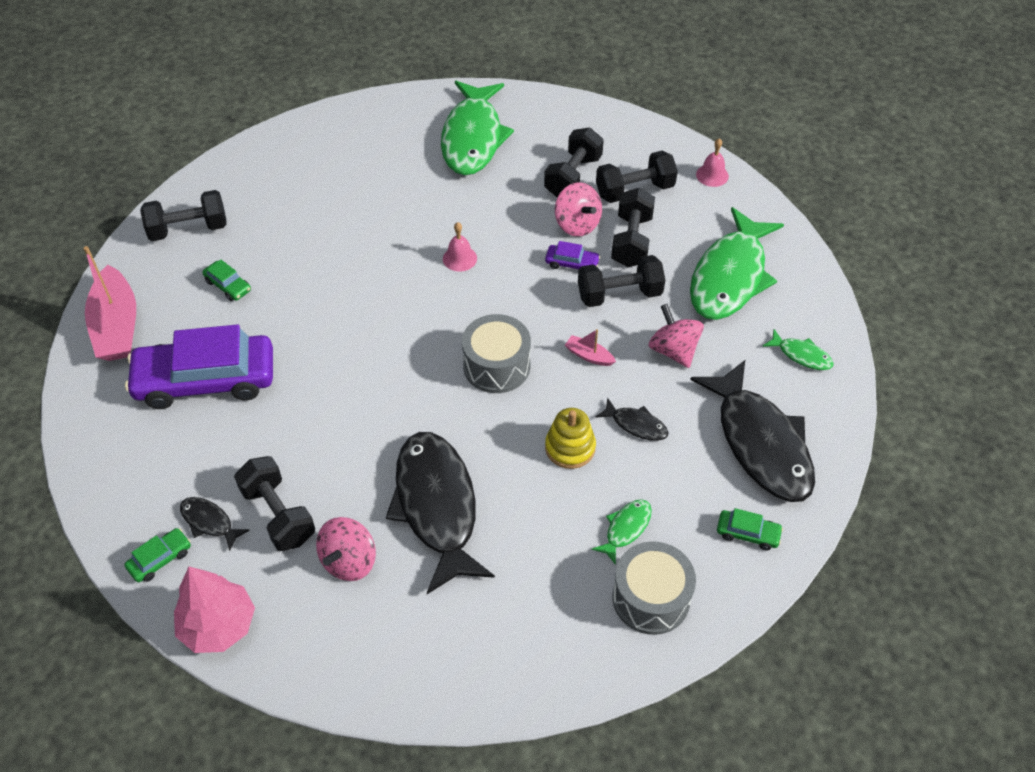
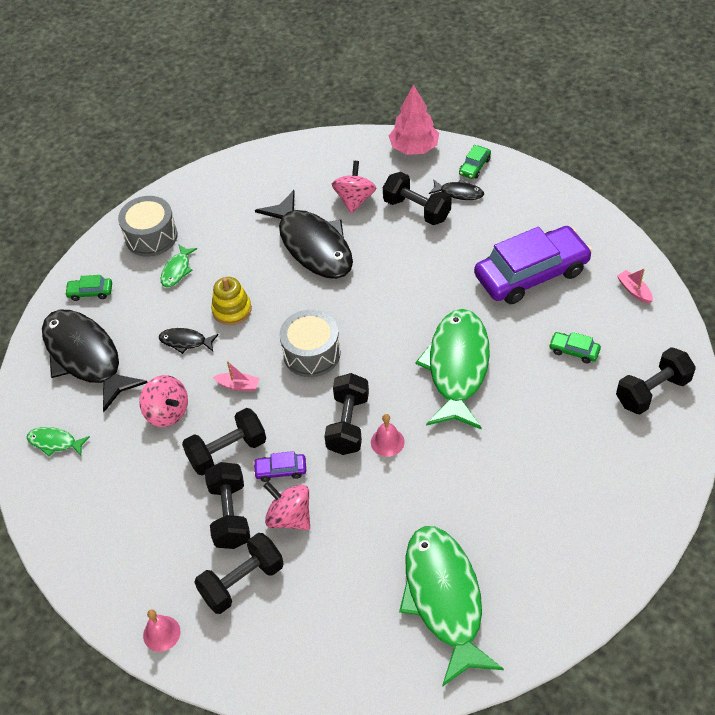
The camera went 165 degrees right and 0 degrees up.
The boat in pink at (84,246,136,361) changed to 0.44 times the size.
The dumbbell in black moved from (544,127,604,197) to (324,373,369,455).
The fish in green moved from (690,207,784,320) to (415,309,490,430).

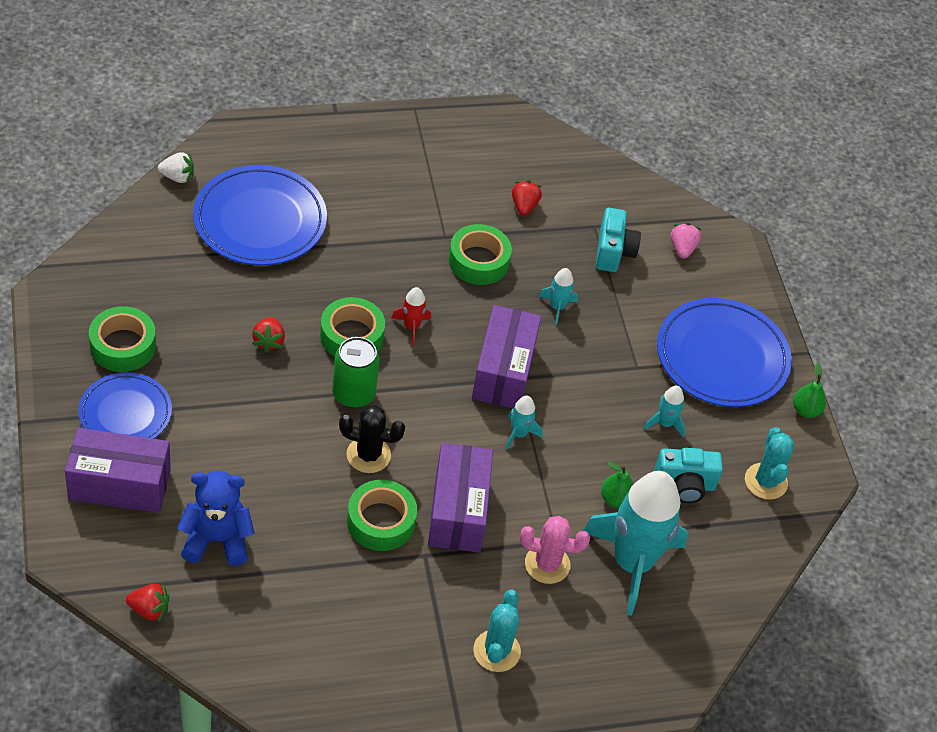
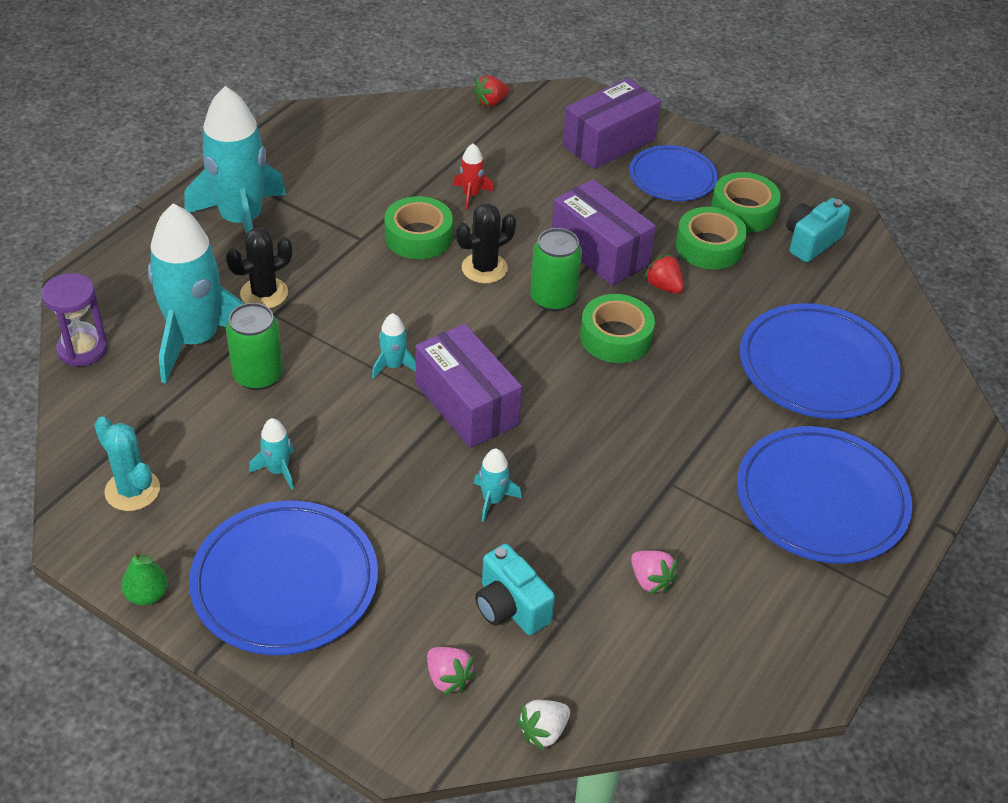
The camera went 140 degrees right and 5 degrees down.
The strawberry in white moved from (158,152,194,184) to (517,700,570,751).
The teddy bear in blue at (177,471,254,566) disappeared.
The rocket in red moved from (391,287,431,345) to (453,143,494,210).
The box in purple moved from (428,443,493,553) to (552,179,656,286).
The tape in green moved from (448,224,512,285) to (676,207,747,270).
The cactus in turquoise at (473,590,521,672) was replaced by the rocket in turquoise at (184,86,286,234).
The strawberry in red at (512,180,542,216) became the strawberry in pink at (631,550,678,595).
The cactus in pink at (520,516,590,584) became the cactus in black at (226,227,292,308).
The pear in green at (601,462,634,508) was replaced by the can in green at (226,303,283,390).
The camera in turquoise moved from (654,448,723,503) to (786,198,850,262).
The hourglass in purple at (42,273,108,367) appeared.
The plate in blue at (737,426,912,564) appeared.

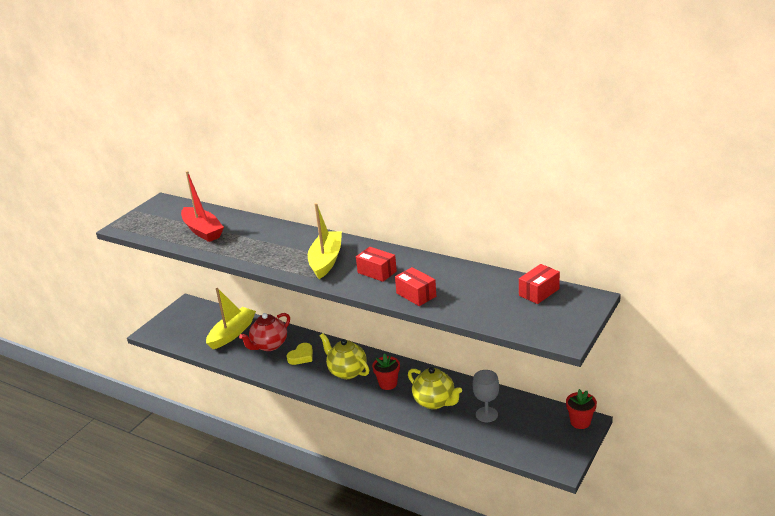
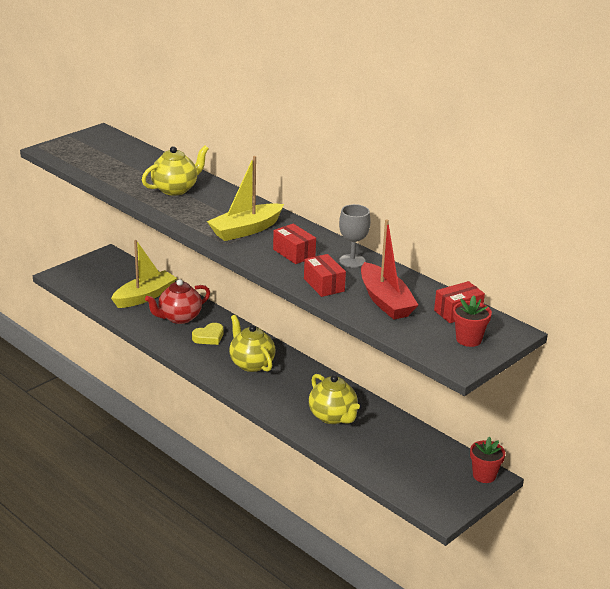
The camera went 10 degrees right and 0 degrees up.
The boat in red moved from (181,171,224,242) to (361,219,418,320).
The boat in yellow at (308,203,342,279) turned 150 degrees counterclockwise.
The flower pot in red moved from (372,354,400,390) to (453,295,492,347).
The goblet in grey moved from (473,370,499,422) to (339,204,370,268).
The teapot in yellow at (142,146,209,196) appeared.

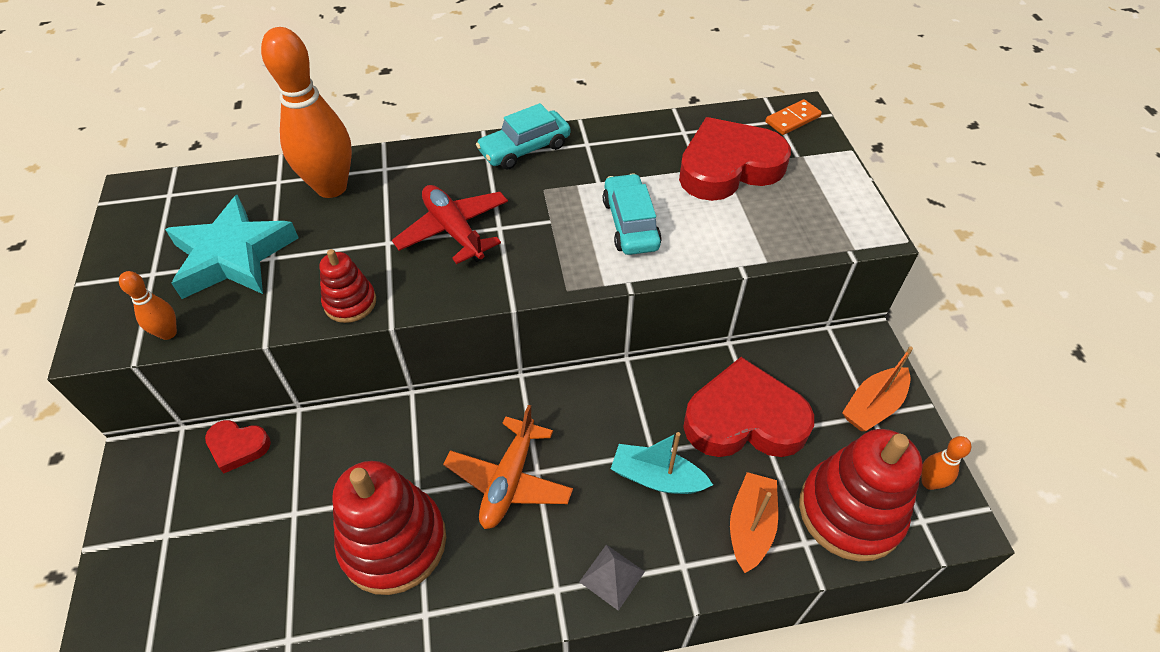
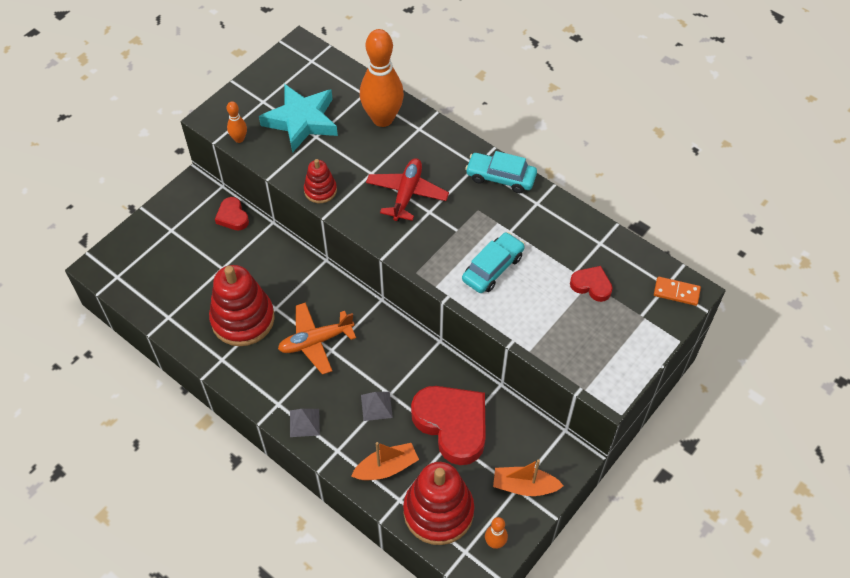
The camera went 50 degrees right and 5 degrees up.
The boat in turquoise at (611,432,713,494) was replaced by the pyramid in grey at (361,392,393,421).
The heart in red at (679,117,791,201) changed to 0.49 times the size.

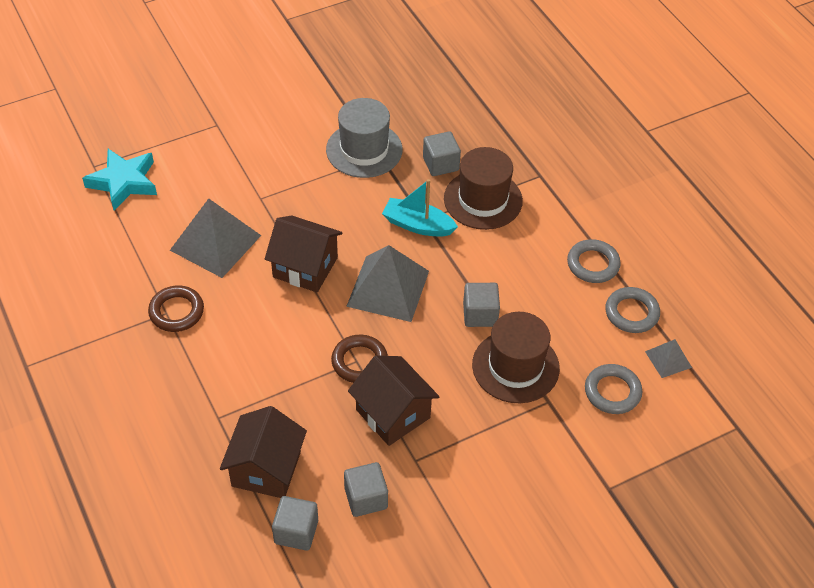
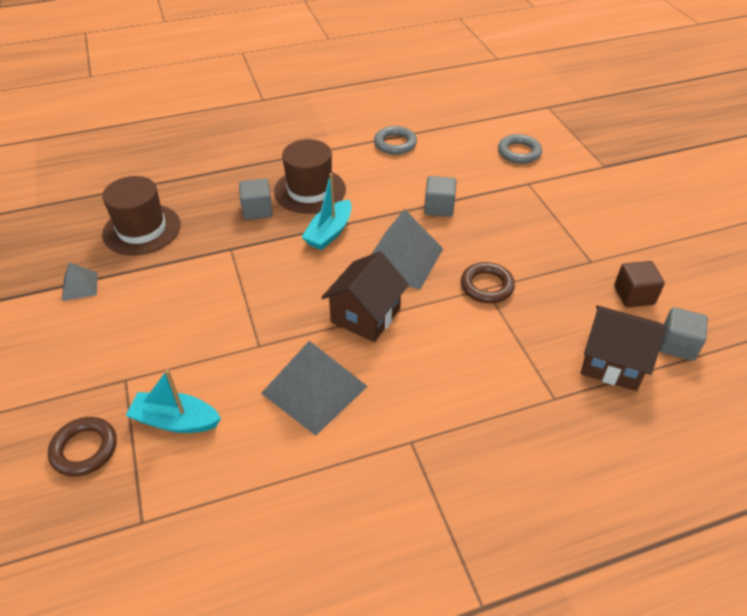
The camera went 80 degrees left and 5 degrees down.
The star in turquoise at (82,149,157,211) disappeared.
The ring in brown moved from (148,285,204,332) to (48,417,117,477).
The hat in grey at (326,98,403,178) disappeared.
The cube in grey at (344,462,388,517) became the cube in brown at (614,261,665,307).
The house in brown at (348,355,440,446) disappeared.
The hat in brown moved from (472,312,560,403) to (102,176,180,255).
The ring in grey at (605,287,660,333) disappeared.
The pyramid in grey moved from (645,339,692,378) to (62,262,98,301).
The boat in turquoise at (126,369,221,433) appeared.

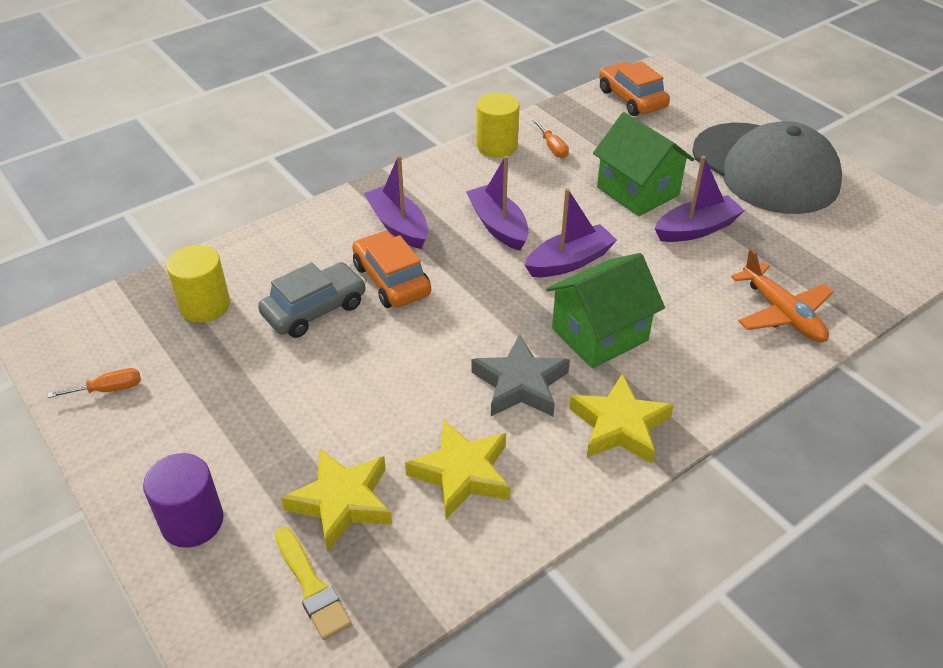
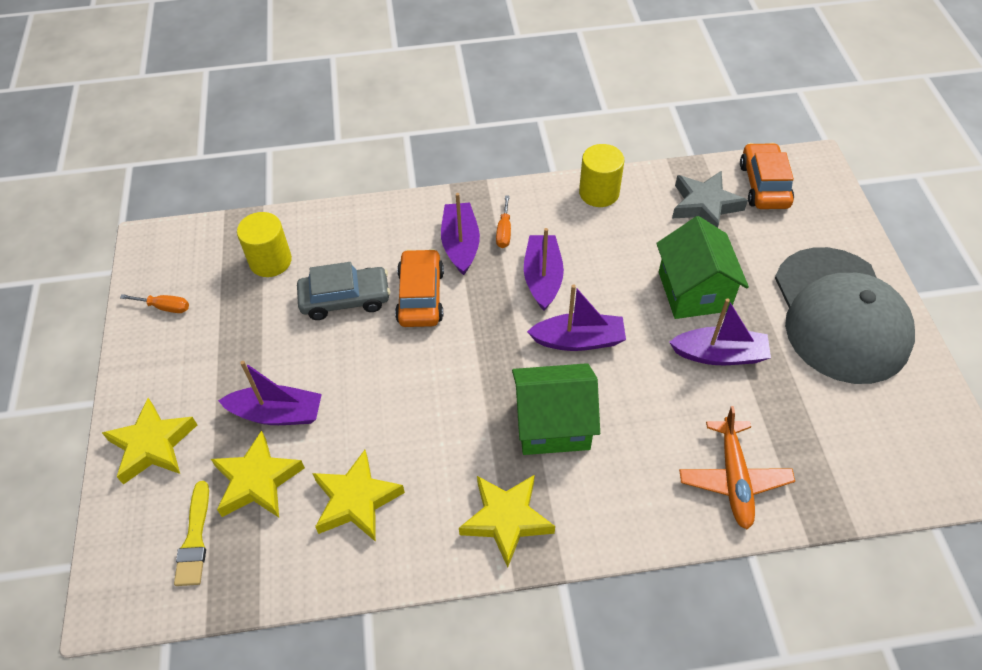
The camera went 30 degrees right and 10 degrees up.
The cylinder in purple at (143,453,223,548) was replaced by the star in yellow at (102,398,197,485).
The star in grey moved from (472,334,570,416) to (672,171,748,228).
The screwdriver in orange moved from (533,119,569,158) to (496,195,511,248).
The boat in purple at (218,361,322,425) appeared.

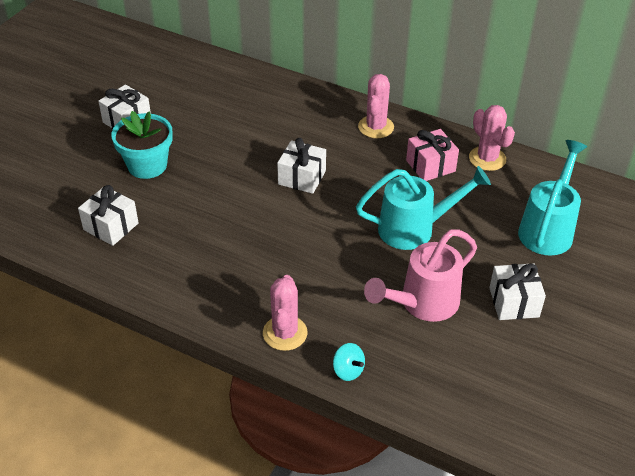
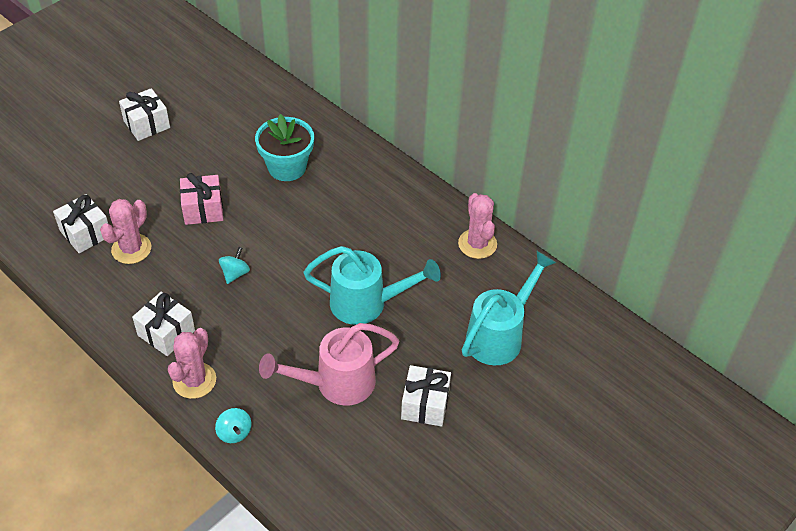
The camera went 15 degrees right and 5 degrees up.
The flower pot in turquoise moved from (111,111,173,179) to (255,114,314,181).
The gift in white moved from (277,138,326,194) to (132,292,195,356).
The cactus in pink moved from (358,74,394,138) to (100,199,151,264).
The gift in pink moved from (406,129,459,181) to (180,173,223,225).
The spinning top in turquoise at (219,247,250,284) appeared.

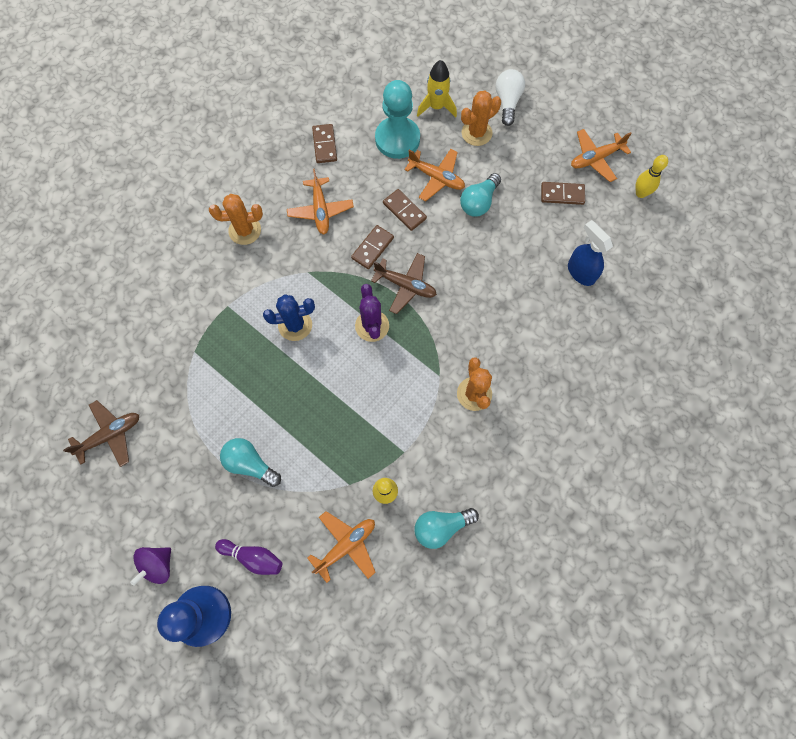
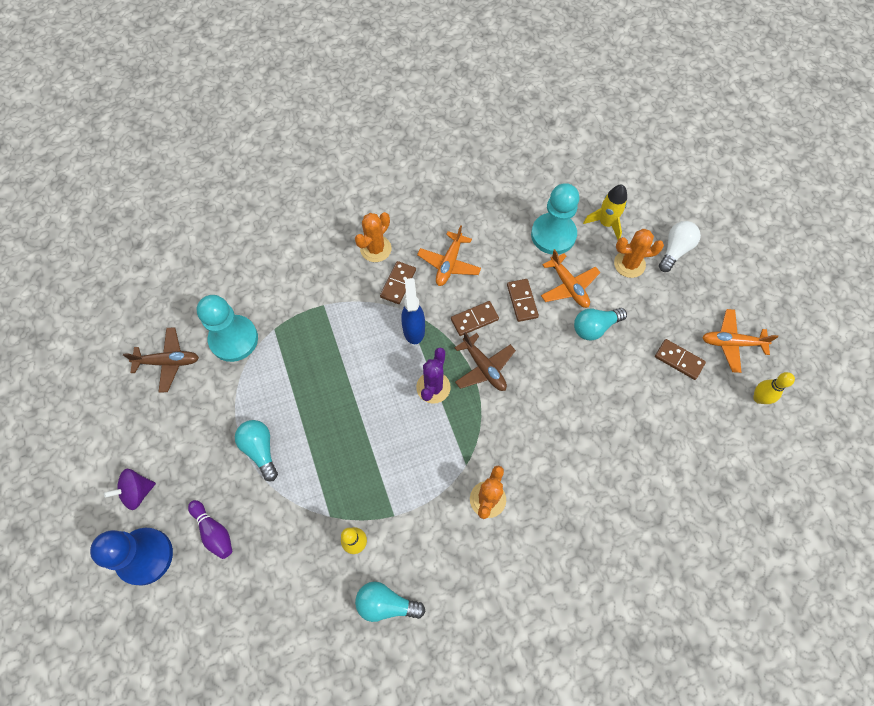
The camera went 30 degrees right and 5 degrees down.
The cactus in orange at (209,194,263,245) turned 75 degrees counterclockwise.
The cactus in blue at (263,294,315,341) disappeared.
The plane in orange at (307,511,376,583) disappeared.
The domino in brown moved from (312,124,337,163) to (380,261,416,304).
The spray bottle in blue moved from (568,220,613,286) to (401,278,425,344).
The pawn in turquoise at (197,295,258,362) appeared.

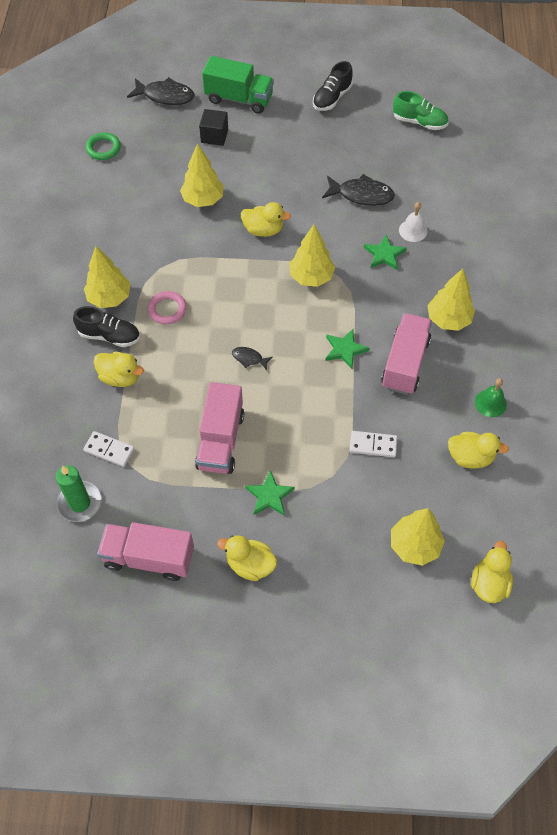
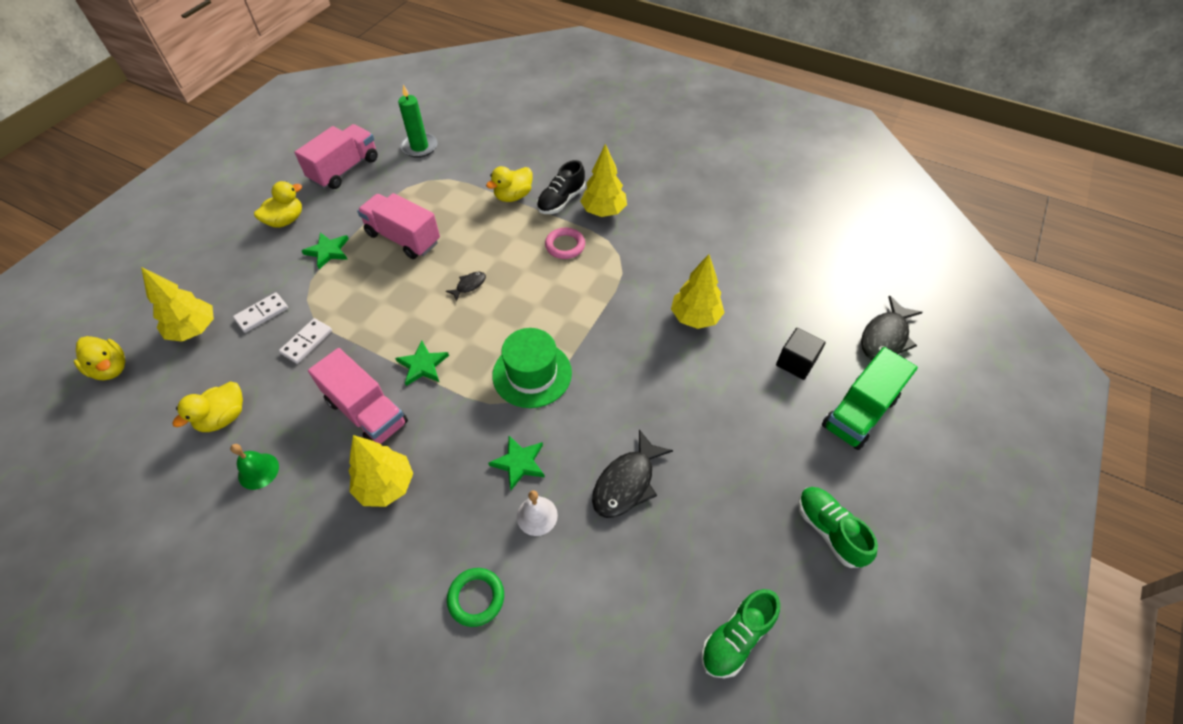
The camera went 115 degrees right and 5 degrees down.
The domino in white moved from (83,431,135,467) to (233,293,288,333).
The ring in green moved from (86,133,121,160) to (447,568,504,627).
The duck in yellow at (241,202,291,237) disappeared.
The tree in yellow at (290,224,335,287) was replaced by the hat in green at (492,328,572,408).
The shoe in black at (313,61,353,111) became the shoe in green at (798,487,878,568).

